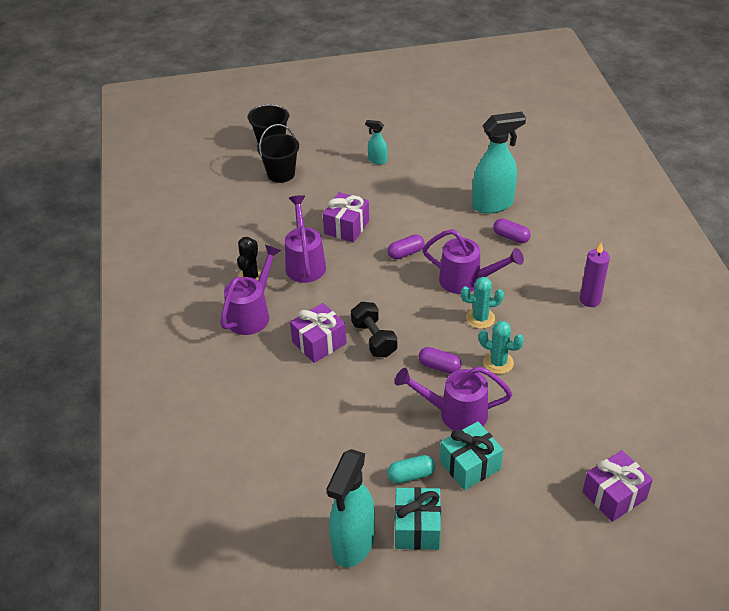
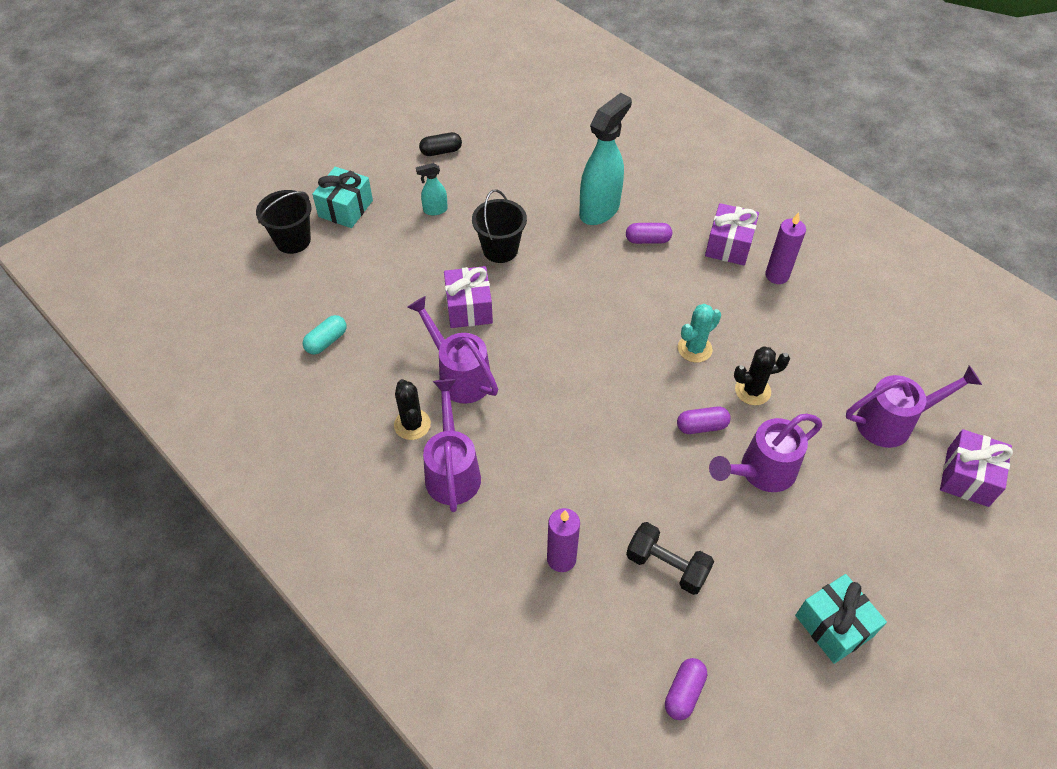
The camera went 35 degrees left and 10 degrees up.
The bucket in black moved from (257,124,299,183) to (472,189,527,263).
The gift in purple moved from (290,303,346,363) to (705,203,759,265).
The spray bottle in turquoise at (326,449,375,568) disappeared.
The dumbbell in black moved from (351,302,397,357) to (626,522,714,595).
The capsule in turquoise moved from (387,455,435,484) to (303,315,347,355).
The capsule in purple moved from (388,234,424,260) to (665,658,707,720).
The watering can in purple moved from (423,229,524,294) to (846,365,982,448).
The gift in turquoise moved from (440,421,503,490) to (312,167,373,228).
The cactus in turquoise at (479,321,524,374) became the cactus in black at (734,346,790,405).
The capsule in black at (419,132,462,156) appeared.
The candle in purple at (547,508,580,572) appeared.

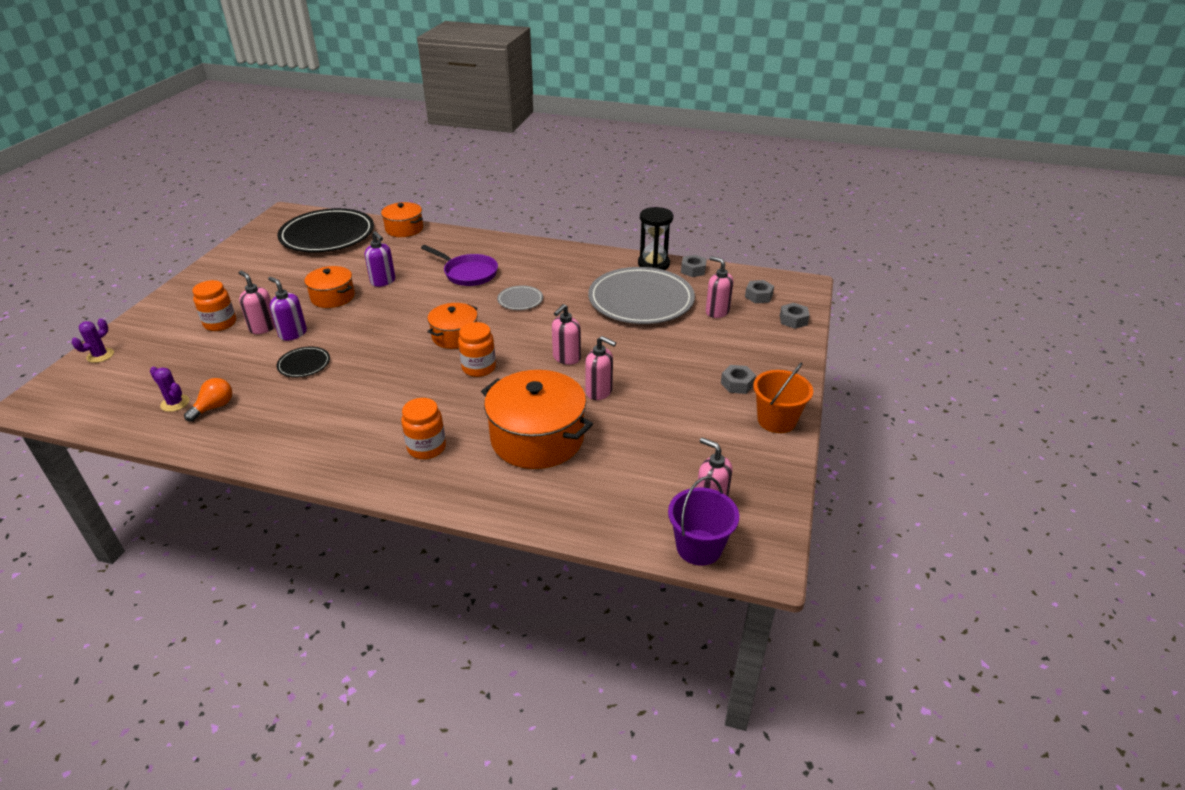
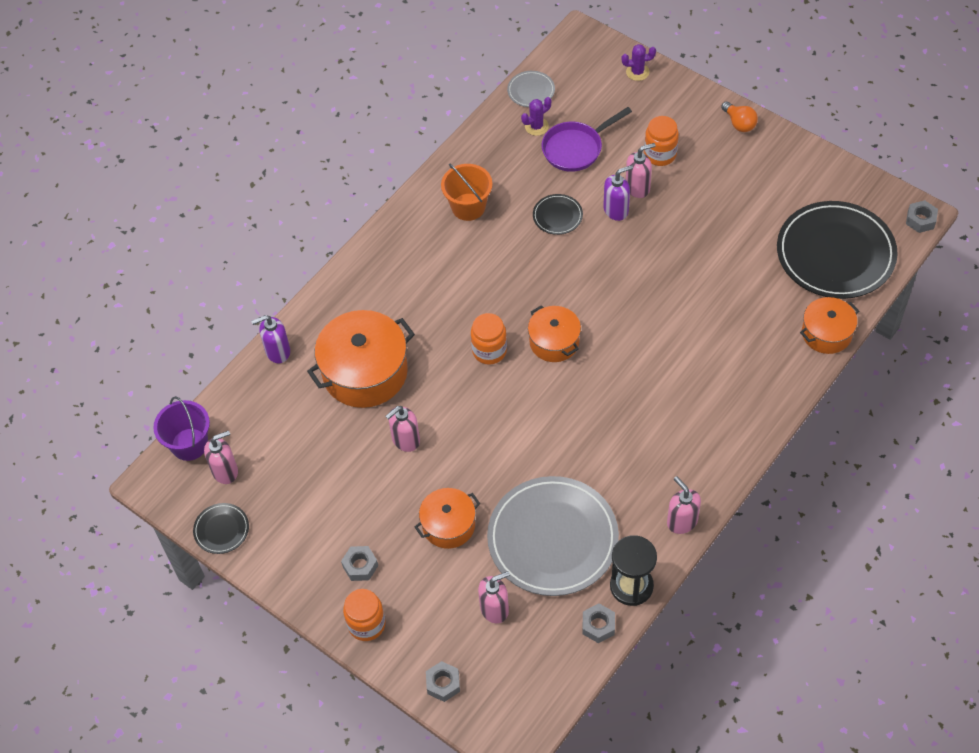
The camera went 115 degrees right and 20 degrees up.
The cactus in purple at (72,319,114,363) turned 60 degrees counterclockwise.
The light bulb in orange moved from (184,378,232,422) to (721,101,758,132).
The pot in orange moved from (304,266,355,308) to (415,488,480,549).
The soap dispenser in purple moved from (365,231,395,287) to (251,315,290,363).
The jar in orange moved from (401,398,446,459) to (343,589,386,641).
The pan in purple moved from (421,245,498,286) to (542,107,632,172).
The plate in grey moved from (497,285,543,310) to (507,71,555,107).
The soap dispenser in pink moved from (552,304,581,365) to (667,476,701,534).
The nut in grey moved from (745,280,774,303) to (906,200,938,233).
The bucket in orange moved from (753,362,813,433) to (441,164,492,221).
The plate in black at (193,503,249,554) appeared.

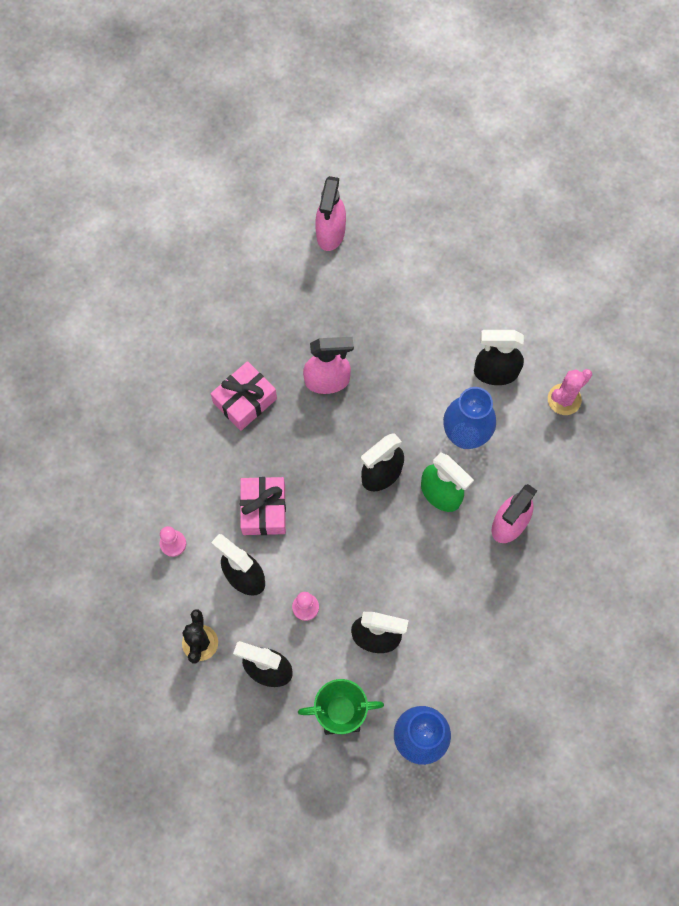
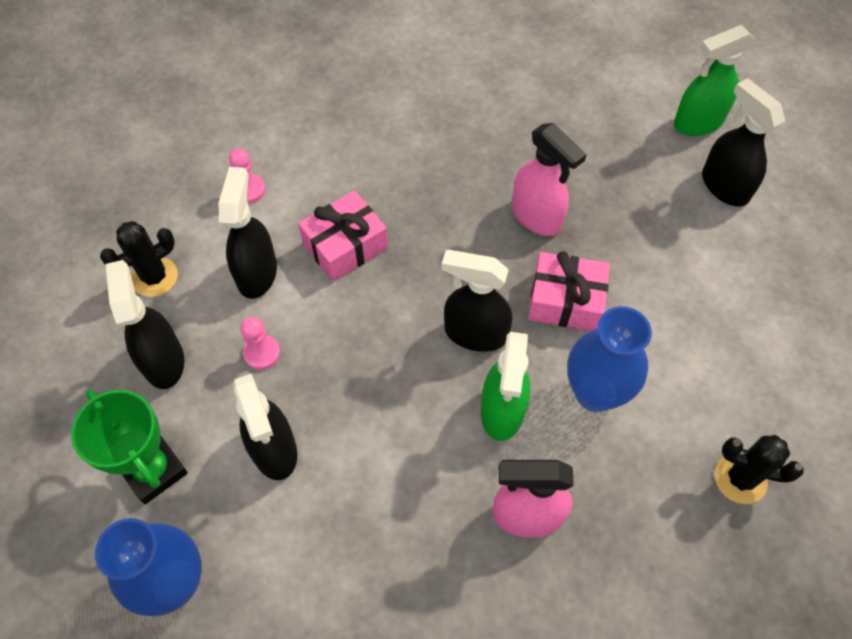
The camera went 55 degrees right and 10 degrees down.
The gift in pink moved from (211,361,277,431) to (528,251,610,331).
The spray bottle in pink at (315,176,346,251) became the spray bottle in green at (674,25,756,136).
The spray bottle in black moved from (474,330,524,385) to (702,78,785,207).
The cactus in pink at (548,369,592,415) became the cactus in black at (715,435,804,504).

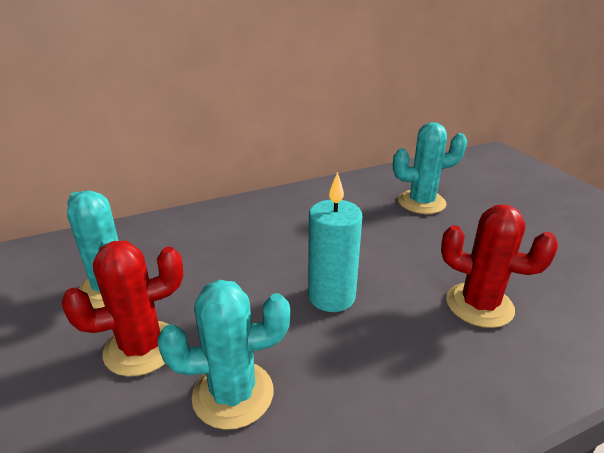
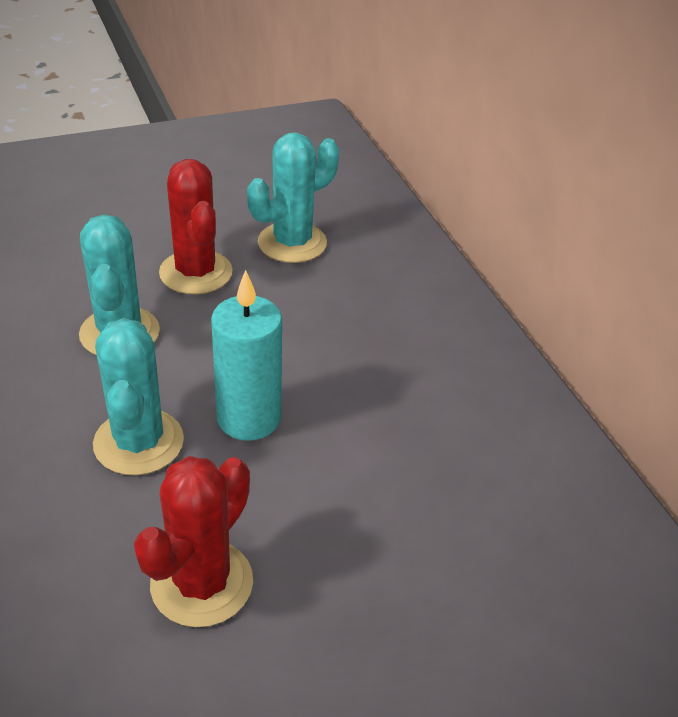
The camera went 90 degrees right and 10 degrees up.
The cactus in turquoise moved from (393,122,467,214) to (93,318,184,475).

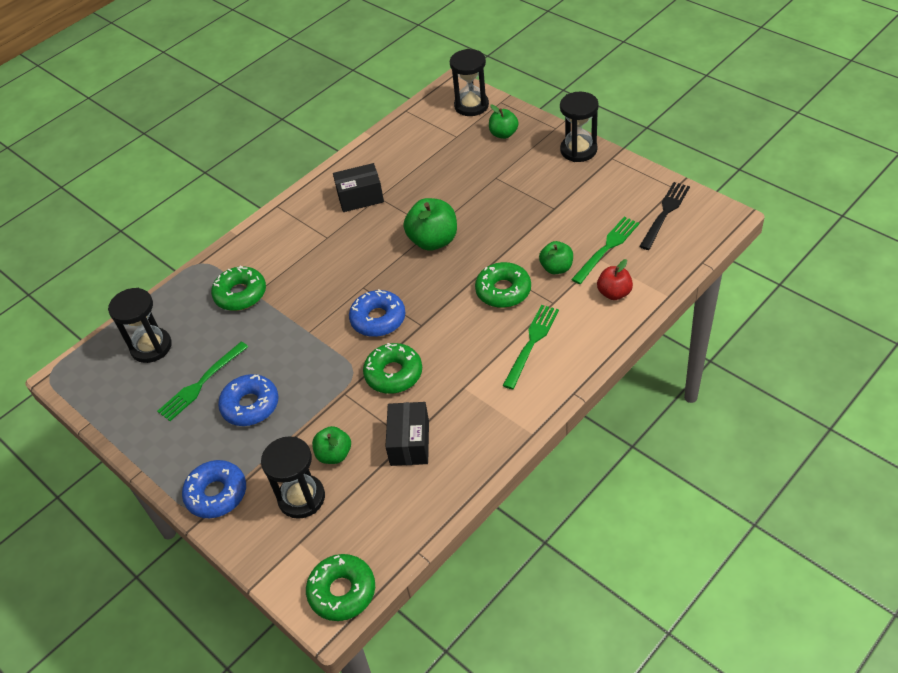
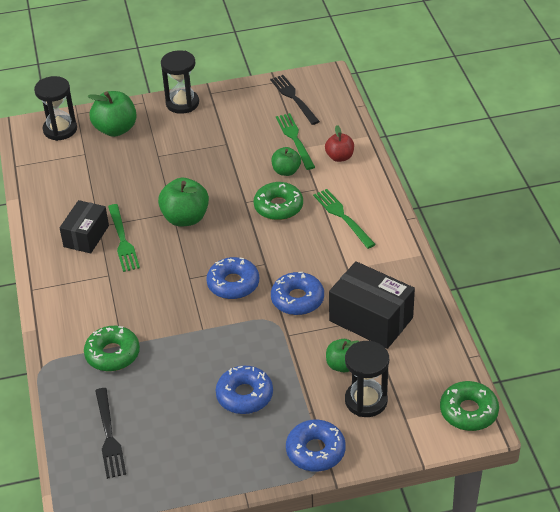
The camera went 60 degrees left and 5 degrees down.
The hourglass in black at (108,288,172,363) was replaced by the fork in black at (95,388,126,479).
The fork in green moved from (157,342,248,421) to (108,204,140,272).
The donut in green at (363,343,422,394) became the donut in blue at (271,272,324,315).
The box in black at (385,402,429,466) changed to 1.51 times the size.
The apple in green at (489,104,519,139) changed to 1.63 times the size.

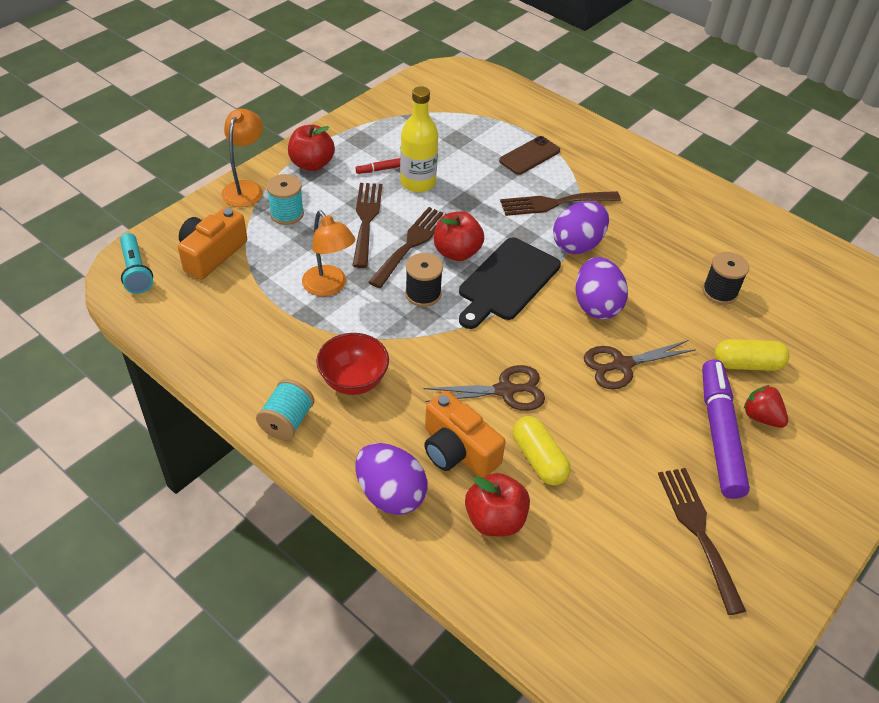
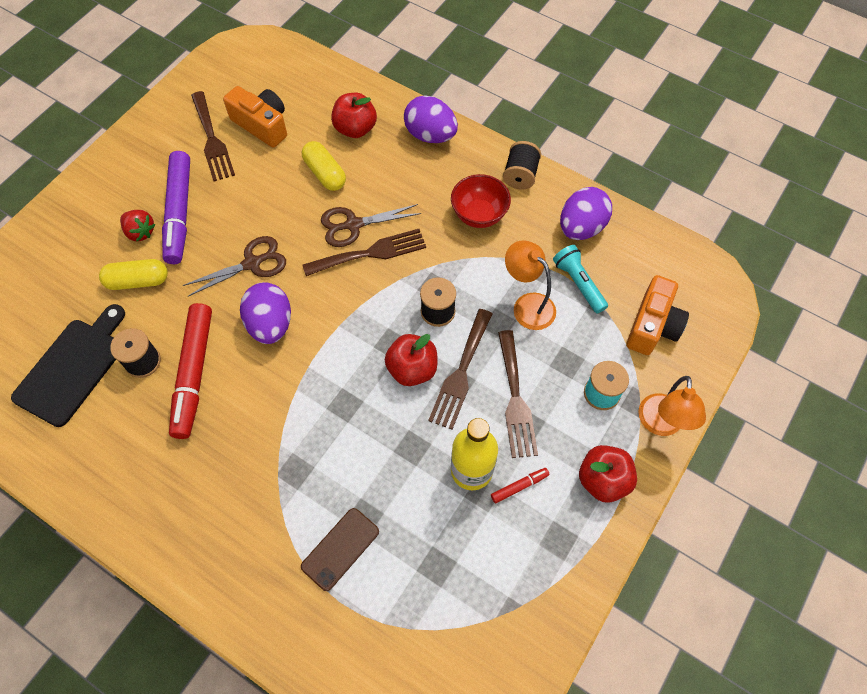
The camera went 175 degrees right and 15 degrees up.
The flashlight in turquoise moved from (120,233,153,294) to (553,245,608,314).
The spool in turquoise at (256,379,314,440) became the spool in black at (503,141,541,190).
The camera in orange moved from (424,391,505,478) to (223,86,287,148).
The cutting board in black moved from (459,237,561,329) to (11,304,125,427).
The fork in brown moved from (500,191,621,216) to (303,229,426,276).
The egg in purple moved from (553,201,609,254) to (560,187,612,240).
The marker in red at (169,303,212,439) appeared.

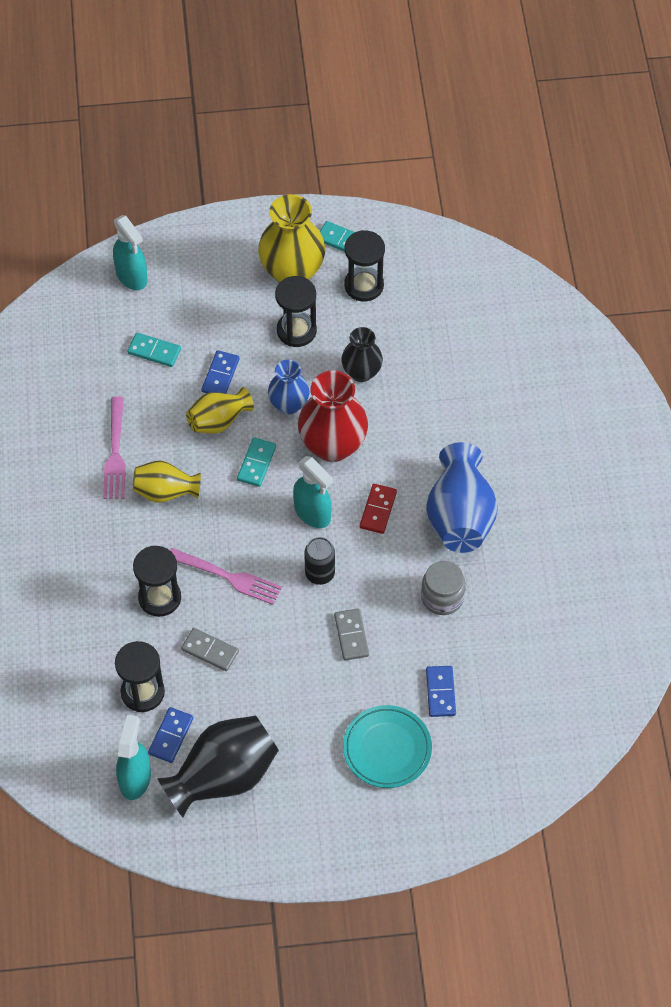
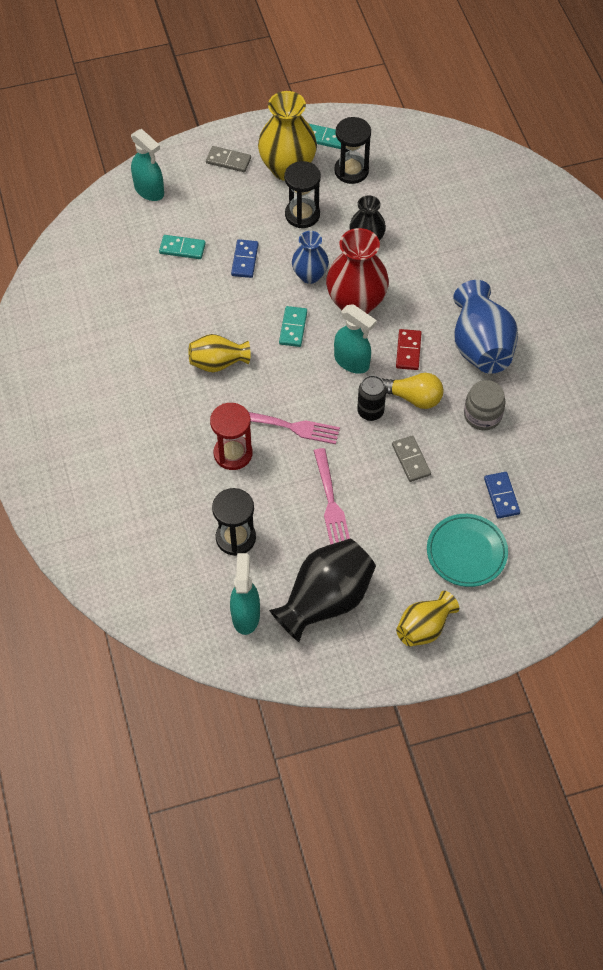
The camera went 10 degrees left and 0 degrees up.
The fork in pink moved from (103,397,126,499) to (314,448,350,545).
The hourglass in black at (133,546,181,617) became the hourglass in red at (210,403,253,470).
The domino in blue at (148,707,193,763) disappeared.
The domino in grey moved from (181,628,239,671) to (206,146,251,172).
The vase in yellow moved from (186,387,254,434) to (396,591,459,646).
The light bulb in yellow at (382,373,444,409) appeared.

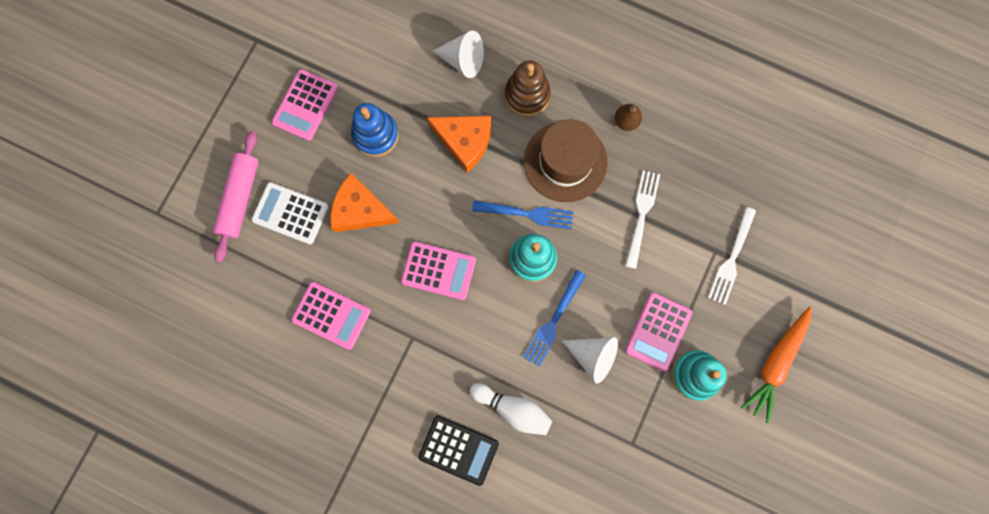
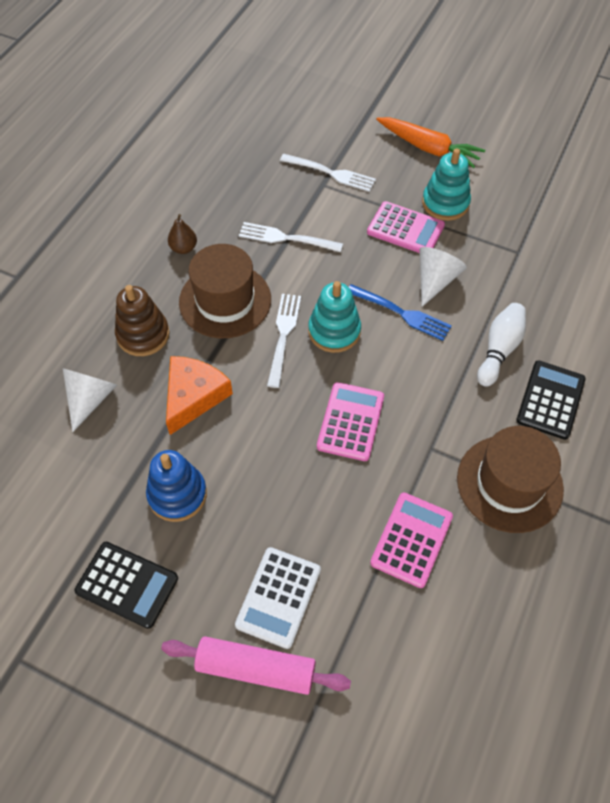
The camera went 90 degrees left and 20 degrees down.
The calculator in pink at (272,69,338,141) became the calculator in black at (74,542,178,629).
The cheese in orange at (330,173,399,232) disappeared.
The fork in blue at (472,201,574,229) became the fork in white at (267,294,301,388).
The hat in brown at (457,426,564,533) appeared.

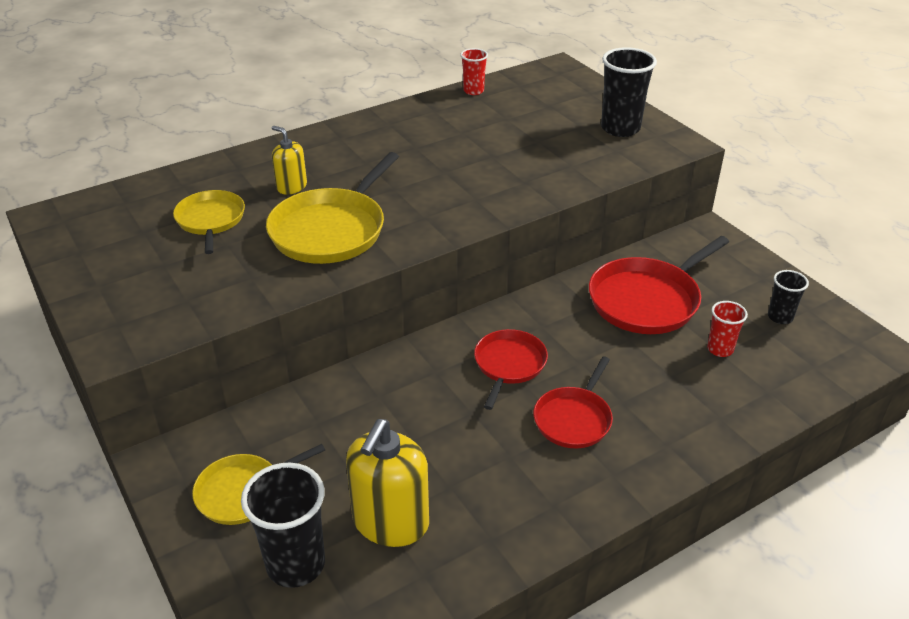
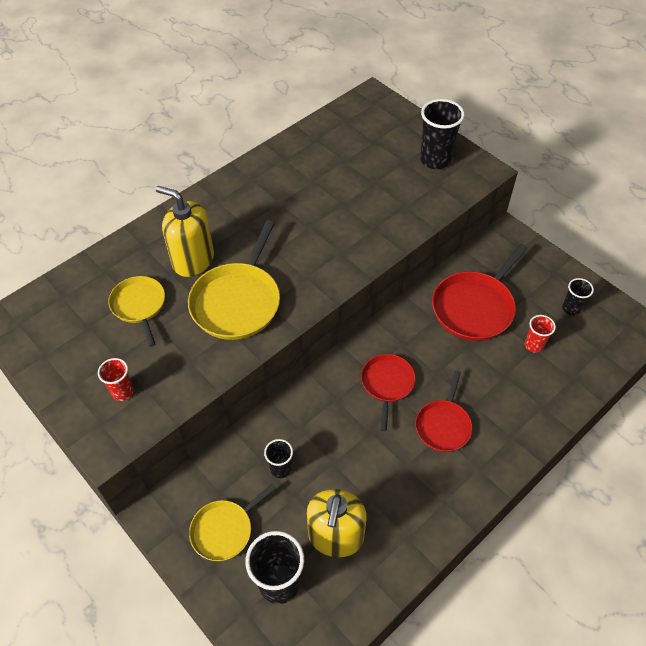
The camera went 10 degrees left and 15 degrees up.
The soap dispenser in yellow at (272,126,307,195) changed to 1.80 times the size.
The cup in red moved from (460,48,488,95) to (98,358,133,401).
The cup in black at (264,439,293,478) appeared.

